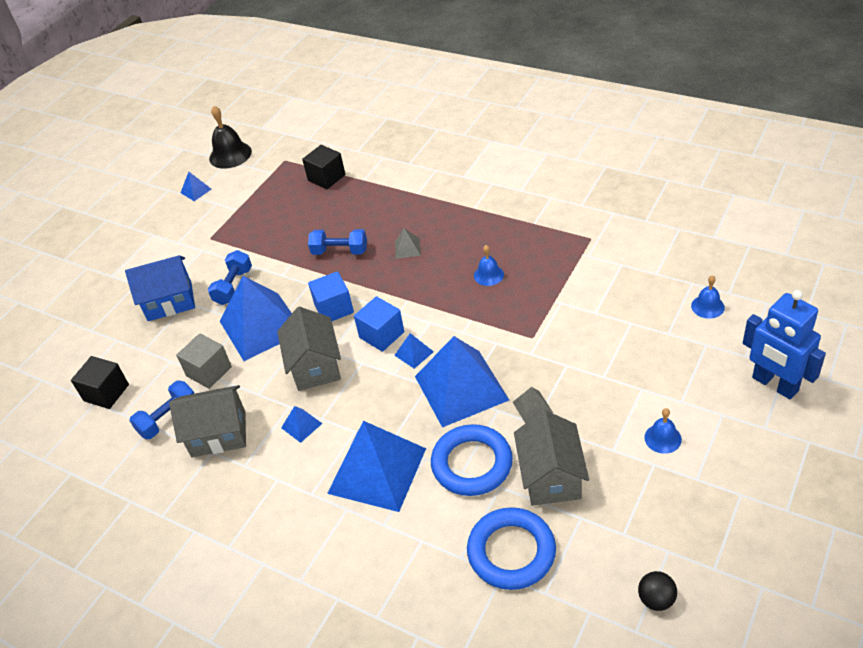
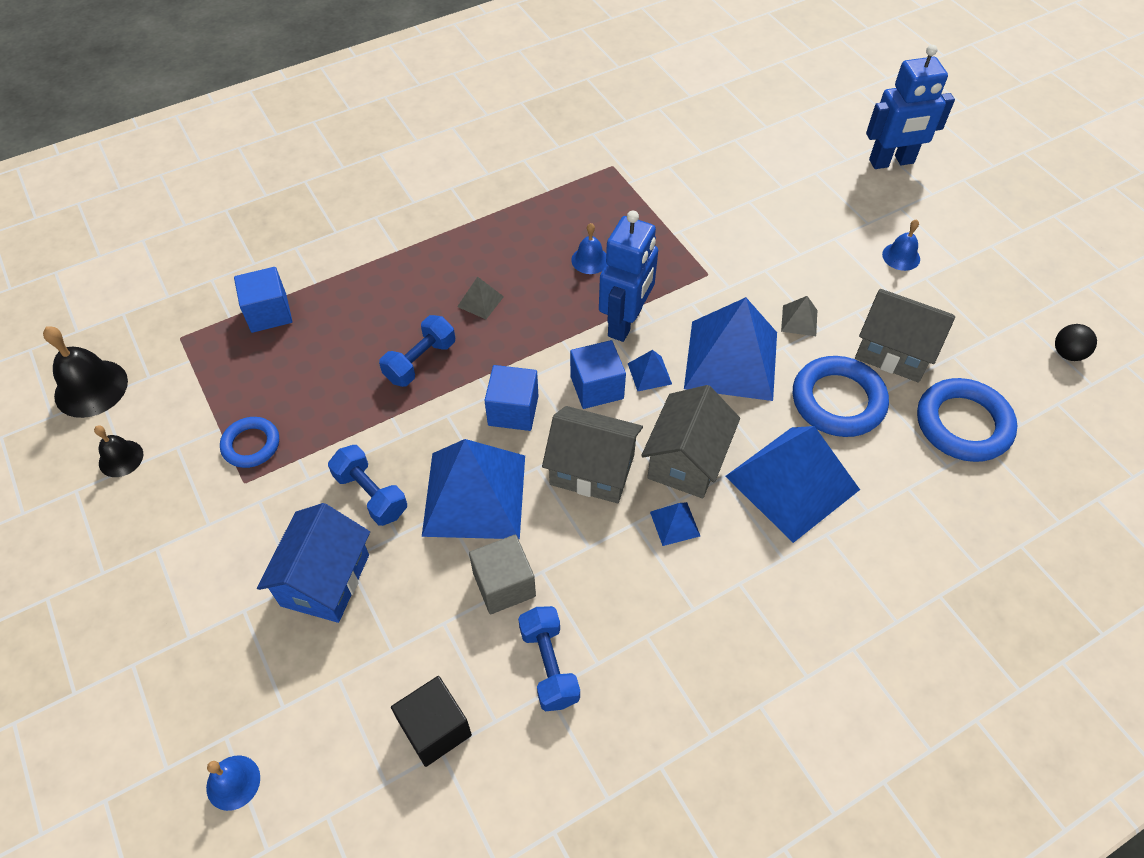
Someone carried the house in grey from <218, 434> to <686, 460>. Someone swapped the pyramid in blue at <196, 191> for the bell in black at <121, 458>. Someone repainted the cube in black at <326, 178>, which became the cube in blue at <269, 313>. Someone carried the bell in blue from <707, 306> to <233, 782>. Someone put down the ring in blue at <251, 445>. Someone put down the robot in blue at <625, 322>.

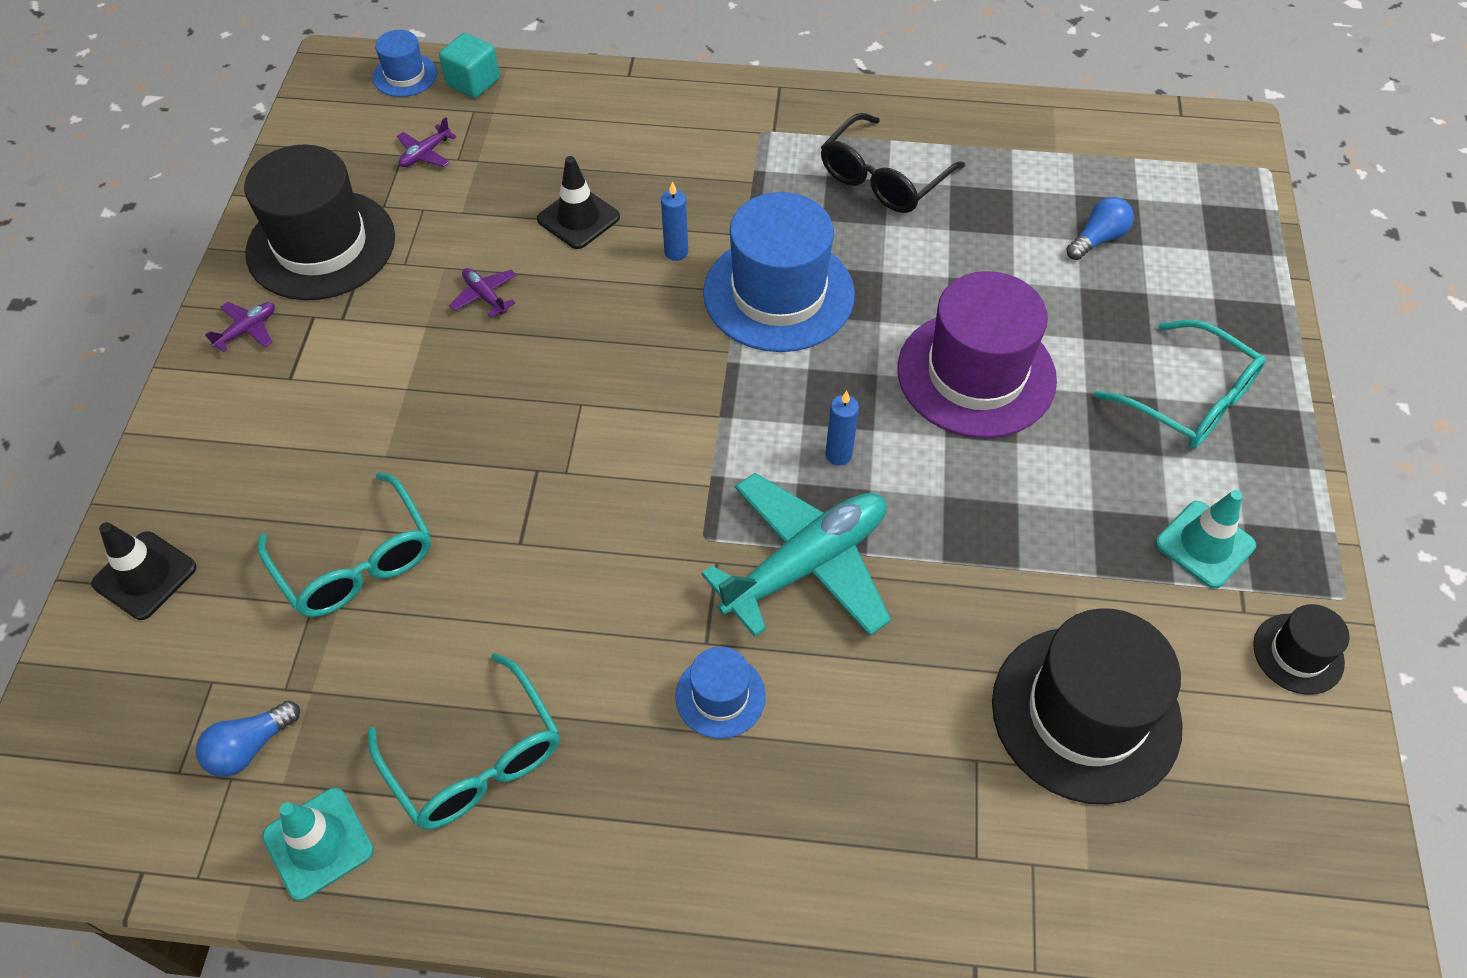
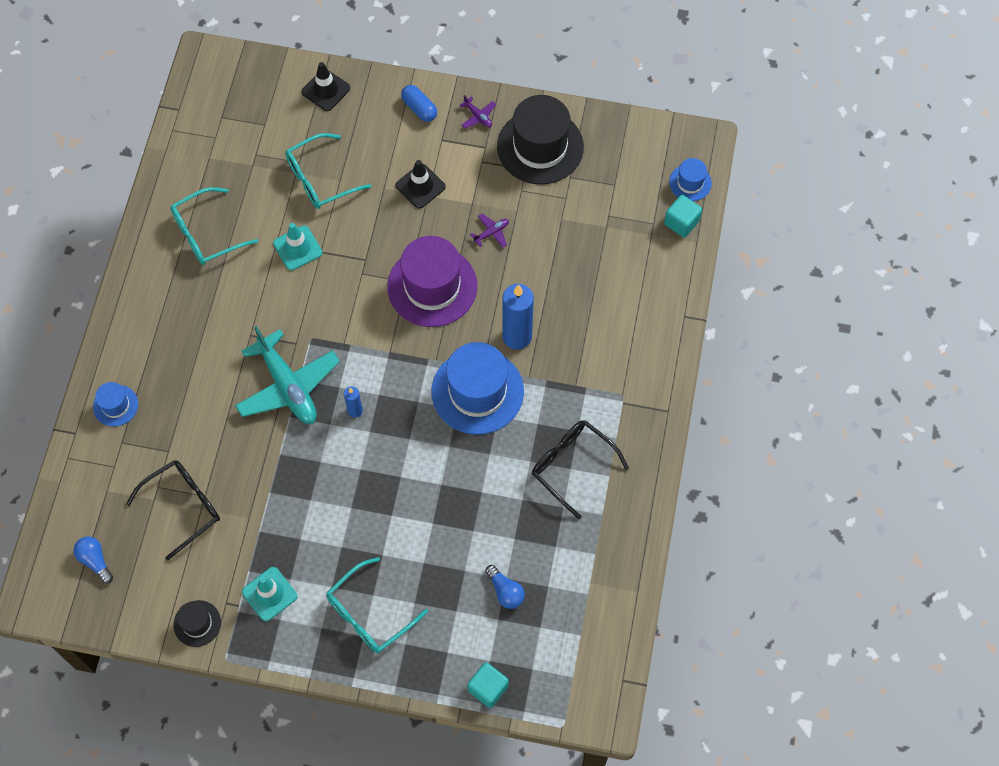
Someone carried the light bulb in blue from <250, 747> to <95, 560>. Someone carried the traffic cone in turquoise from <318, 843> to <297, 248>. Someone took away the plane in purple at <425, 154>. Someone carried the traffic cone in black from <578, 218> to <420, 186>. Someone scaled the candle in blue at <676, 252> by 2.00. Someone carried the hat in blue from <720, 696> to <115, 405>. Someone carried the hat in purple from <976, 374> to <432, 286>. Someone swapped the hat in black at <1085, 713> for the glasses in black at <182, 507>. Someone put down the capsule in blue at <419, 108>. Someone put down the cube in turquoise at <488, 688>.

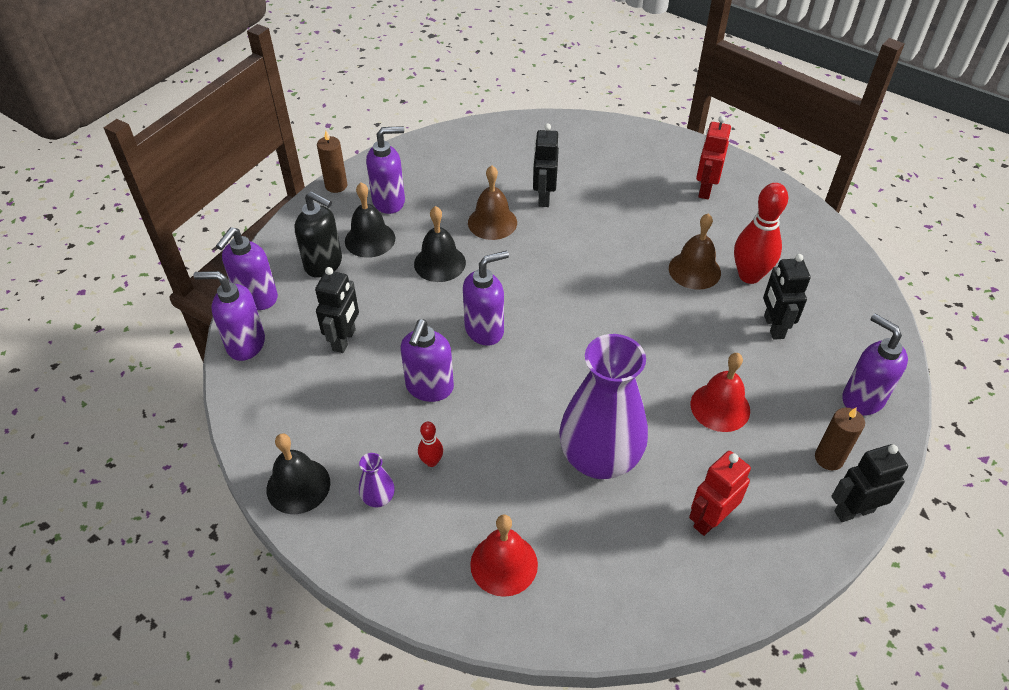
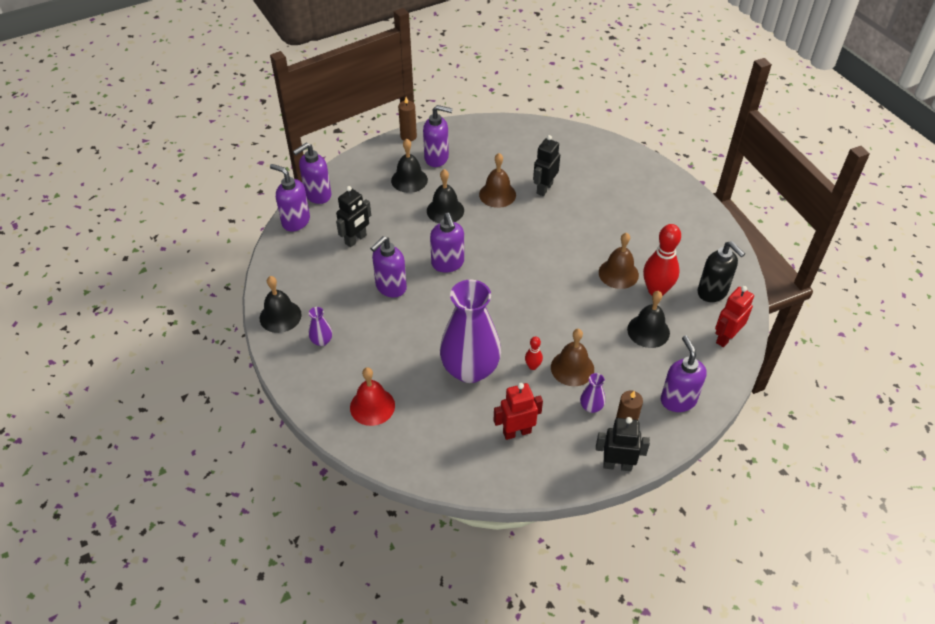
Someone carried the soap dispenser in black from <324, 264> to <712, 292>. Someone carried the bowling pin in red from <431, 461> to <533, 366>. Someone rotated the soap dispenser in purple at <485, 330> by 75 degrees clockwise. Someone repainted the bell in red at <720, 407>, which became the bell in brown at <572, 368>. Someone carried the robot in red from <705, 189> to <726, 338>. Someone swapped the robot in black at <773, 327> for the bell in black at <648, 331>. Someone put down the vase in purple at <591, 407>.

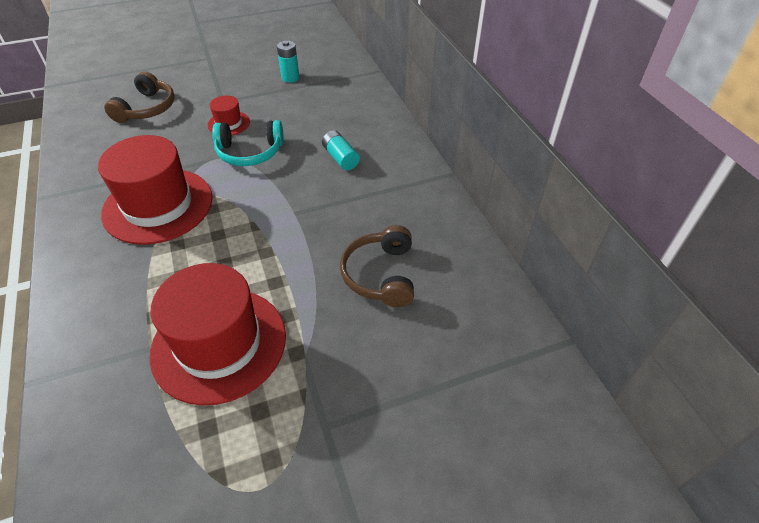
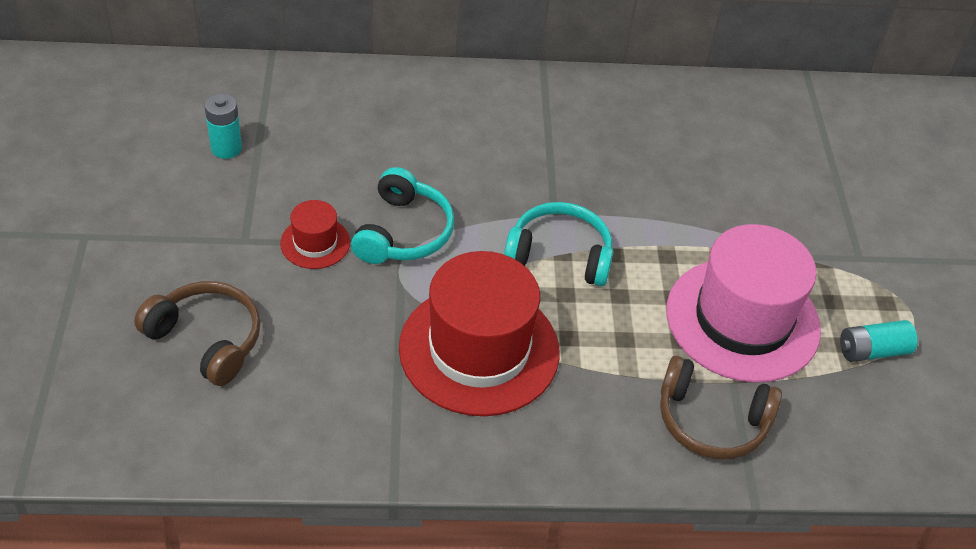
Someone repainted the hat in red at <219, 344>, which became the hat in pink at <742, 320>. Someone carried the battery in turquoise from <340, 158> to <872, 351>. Someone carried the headphones in brown from <381, 275> to <711, 421>. Someone put down the headphones in turquoise at <559, 255>.

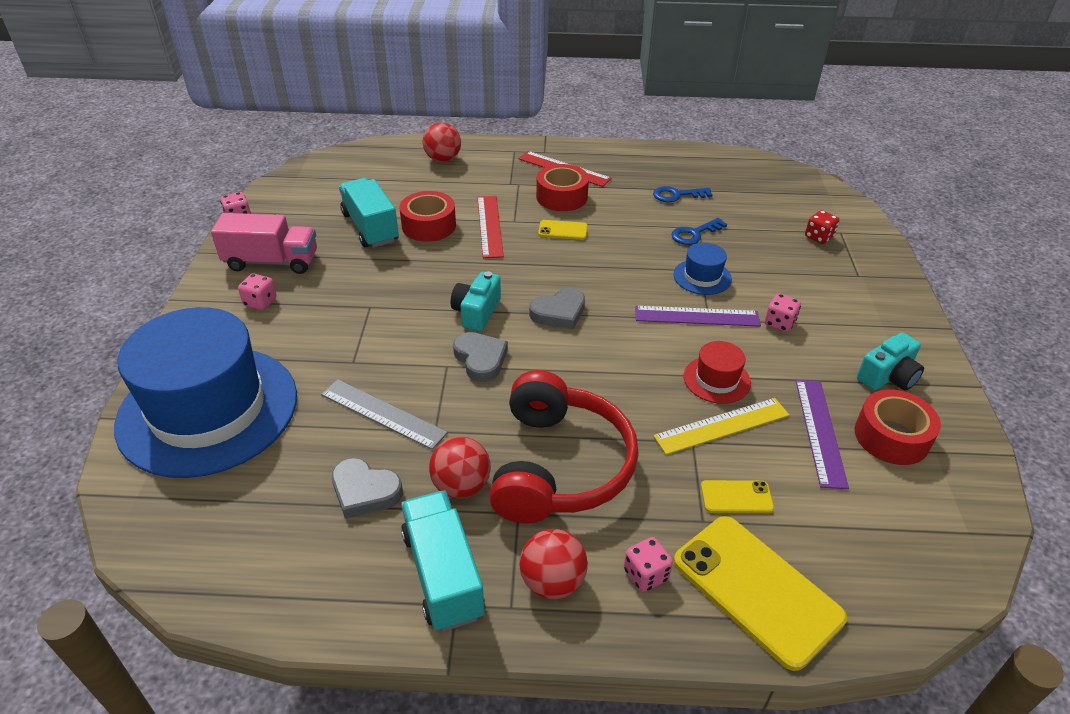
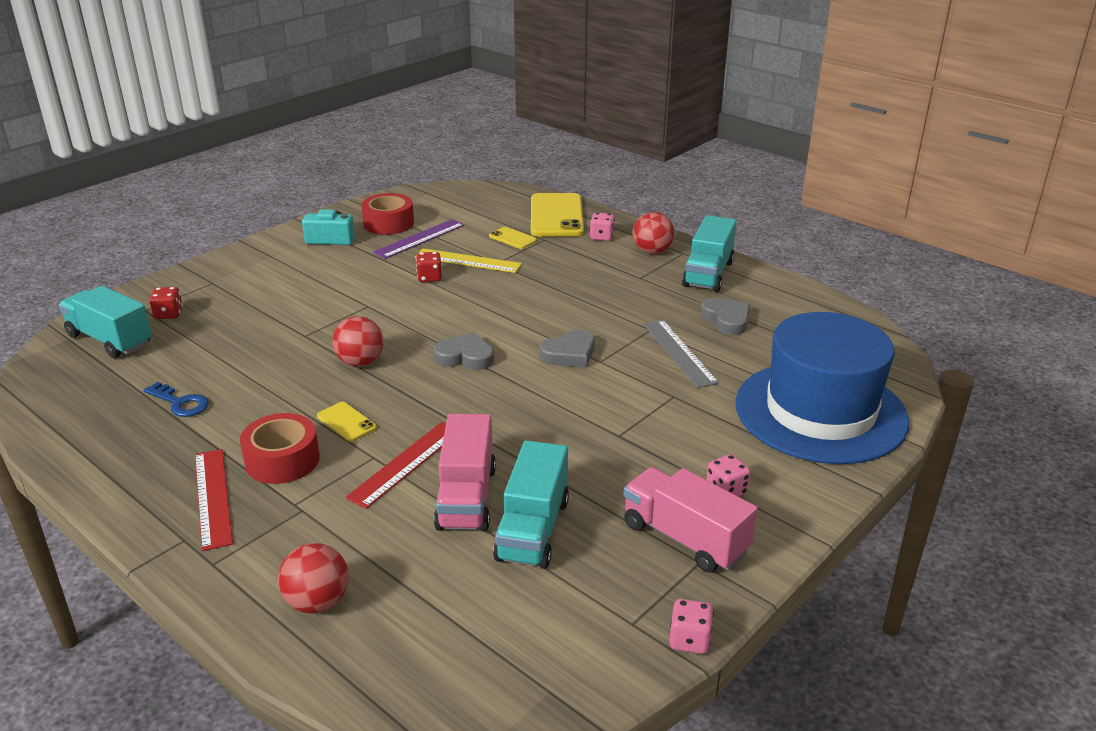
Someone swapped the tape in red at <429, 225> for the truck in pink at <466, 497>. Someone carried the ball in red from <461, 486> to <360, 362>. Someone took away the camera in turquoise at <476, 312>. Someone rotated the heart in grey at <480, 359> by 135 degrees counterclockwise. Someone took away the headphones in red at <559, 466>. Someone took away the ruler in purple at <697, 316>. Someone took away the key in blue at <694, 234>. Someone took away the hat in blue at <702, 277>. Someone swapped the hat in red at <716, 379> for the dice in red at <429, 278>. Someone took away the dice in pink at <779, 323>. Someone put down the truck in turquoise at <110, 340>.

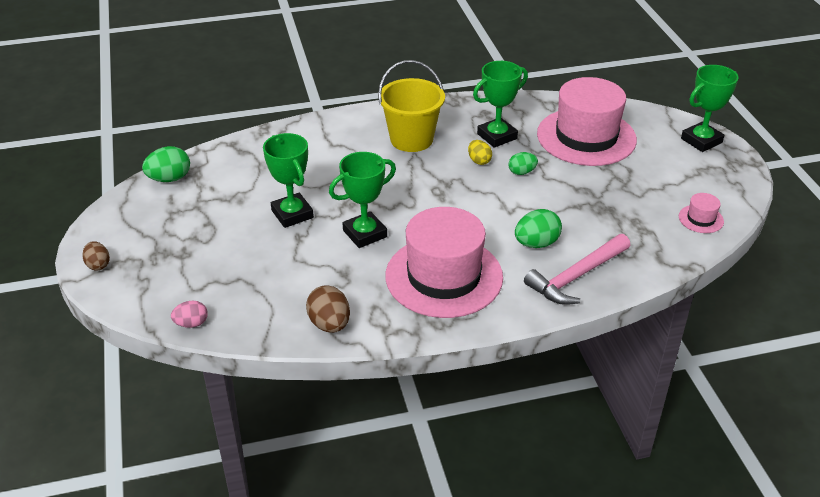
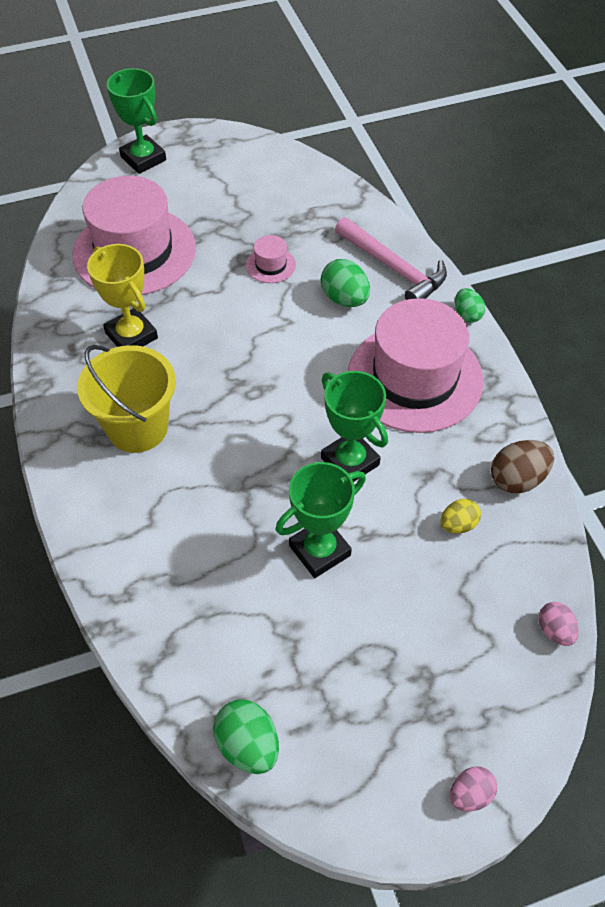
Someone repainted the egg in brown at <98, 265>, which became the egg in pink at <470, 794>. Someone carried the egg in yellow from <479, 161> to <458, 525>. Someone repainted the trophy in green at <497, 136>, which became the trophy in yellow at <131, 335>. Someone carried the egg in green from <522, 172> to <467, 315>. Someone carried the hat in pink from <701, 219> to <270, 265>.

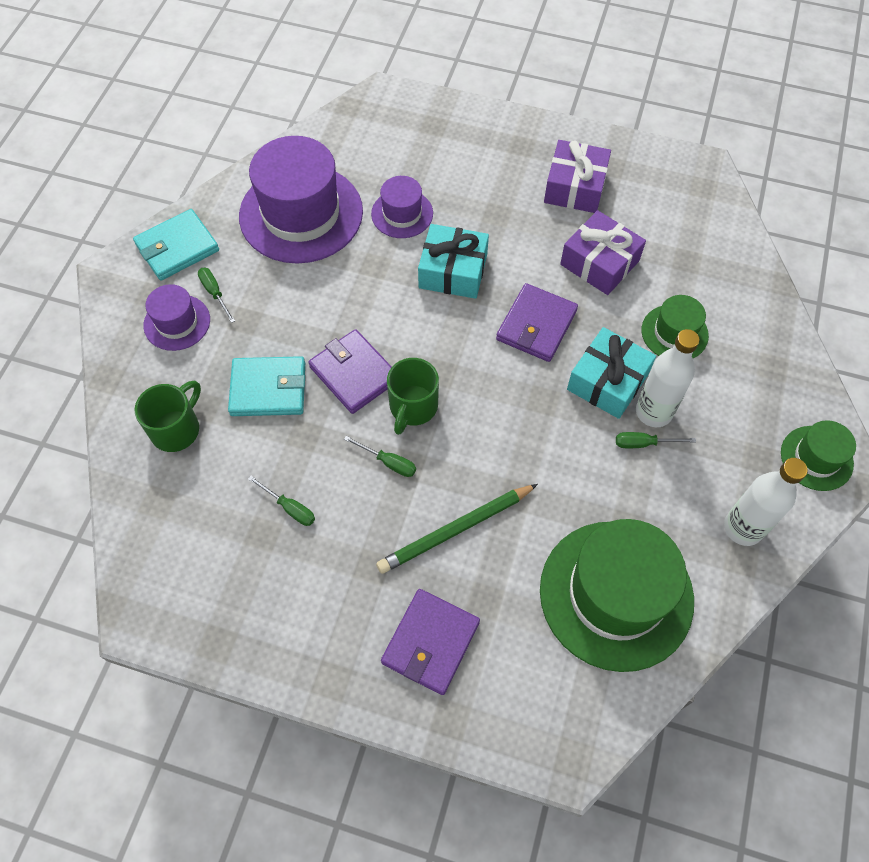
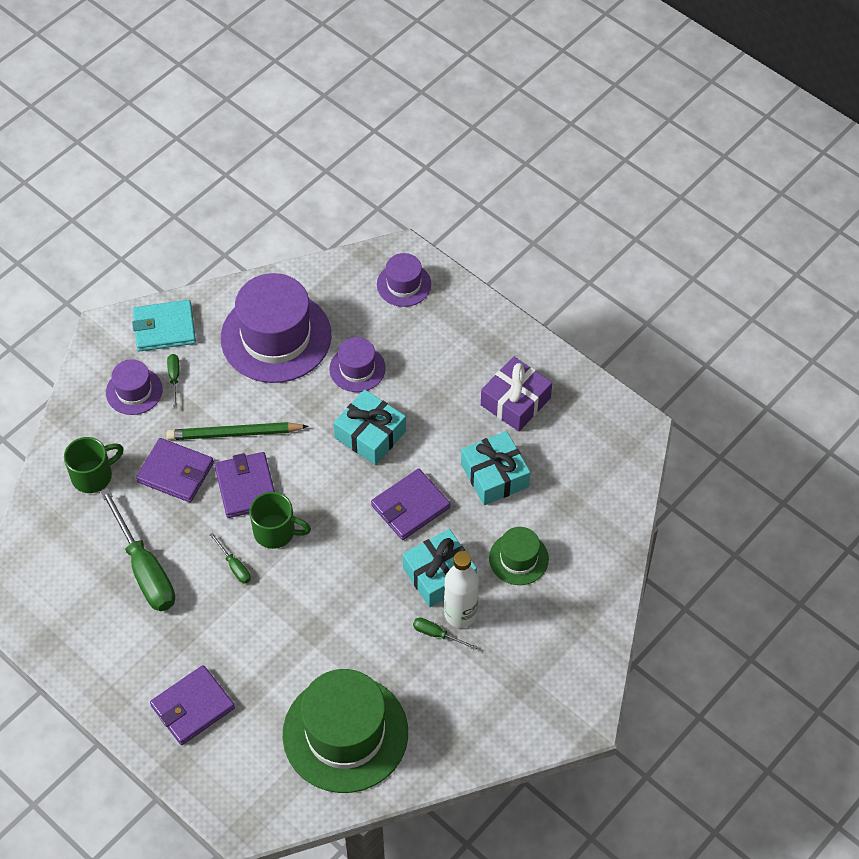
Someone repainted the wallet in turquoise at <268, 389>, which became the wallet in purple at <175, 472>. Someone scaled the screwdriver in green at <289, 508> by 2.26. Someone carried the pencil in green from <455, 530> to <234, 433>. Someone rotated the mug in green at <412, 407> by 120 degrees counterclockwise. Someone repainted the gift in purple at <599, 263>, which became the gift in turquoise at <494, 475>. Someone took away the bottle in white at <743, 528>. Someone took away the hat in green at <816, 458>. Someone put down the hat in purple at <404, 284>.

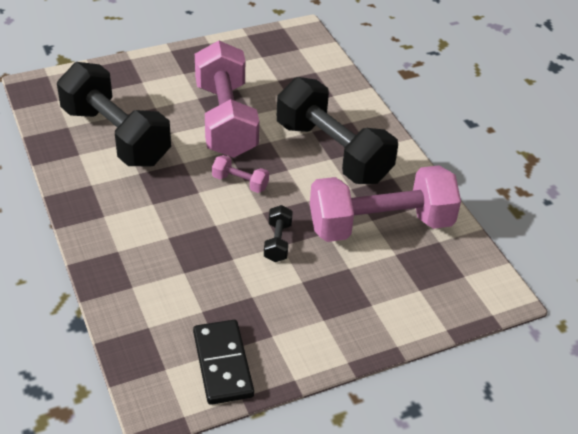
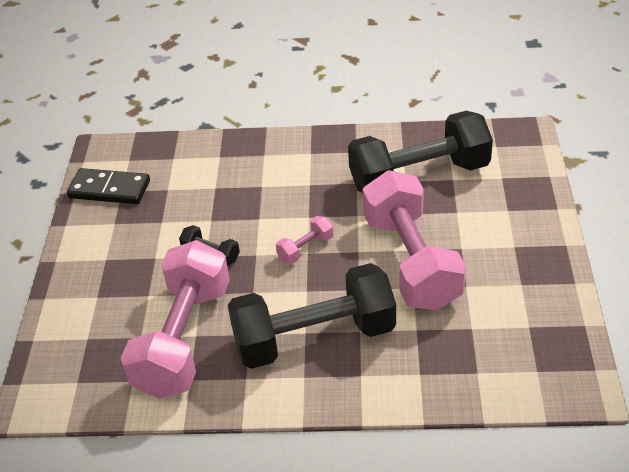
Someone rotated the dumbbell in pink at <225, 120> by 60 degrees clockwise.

